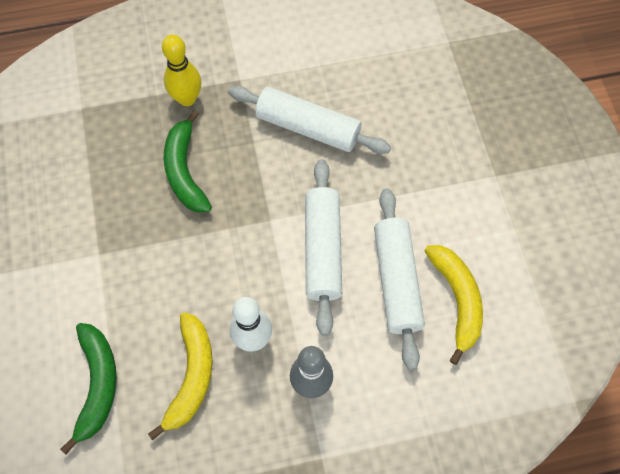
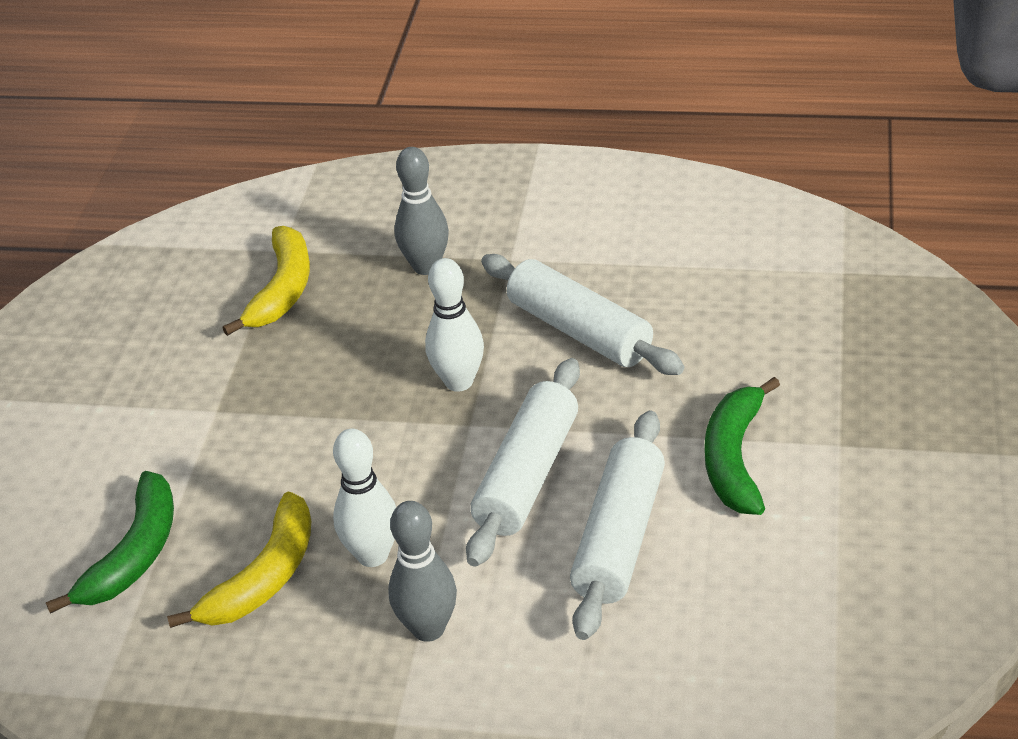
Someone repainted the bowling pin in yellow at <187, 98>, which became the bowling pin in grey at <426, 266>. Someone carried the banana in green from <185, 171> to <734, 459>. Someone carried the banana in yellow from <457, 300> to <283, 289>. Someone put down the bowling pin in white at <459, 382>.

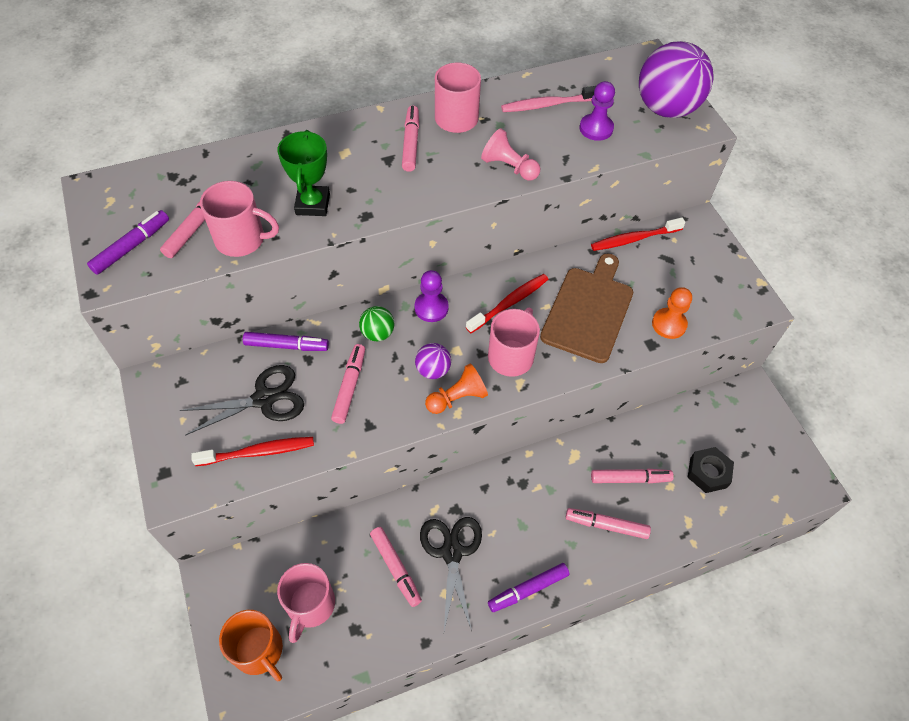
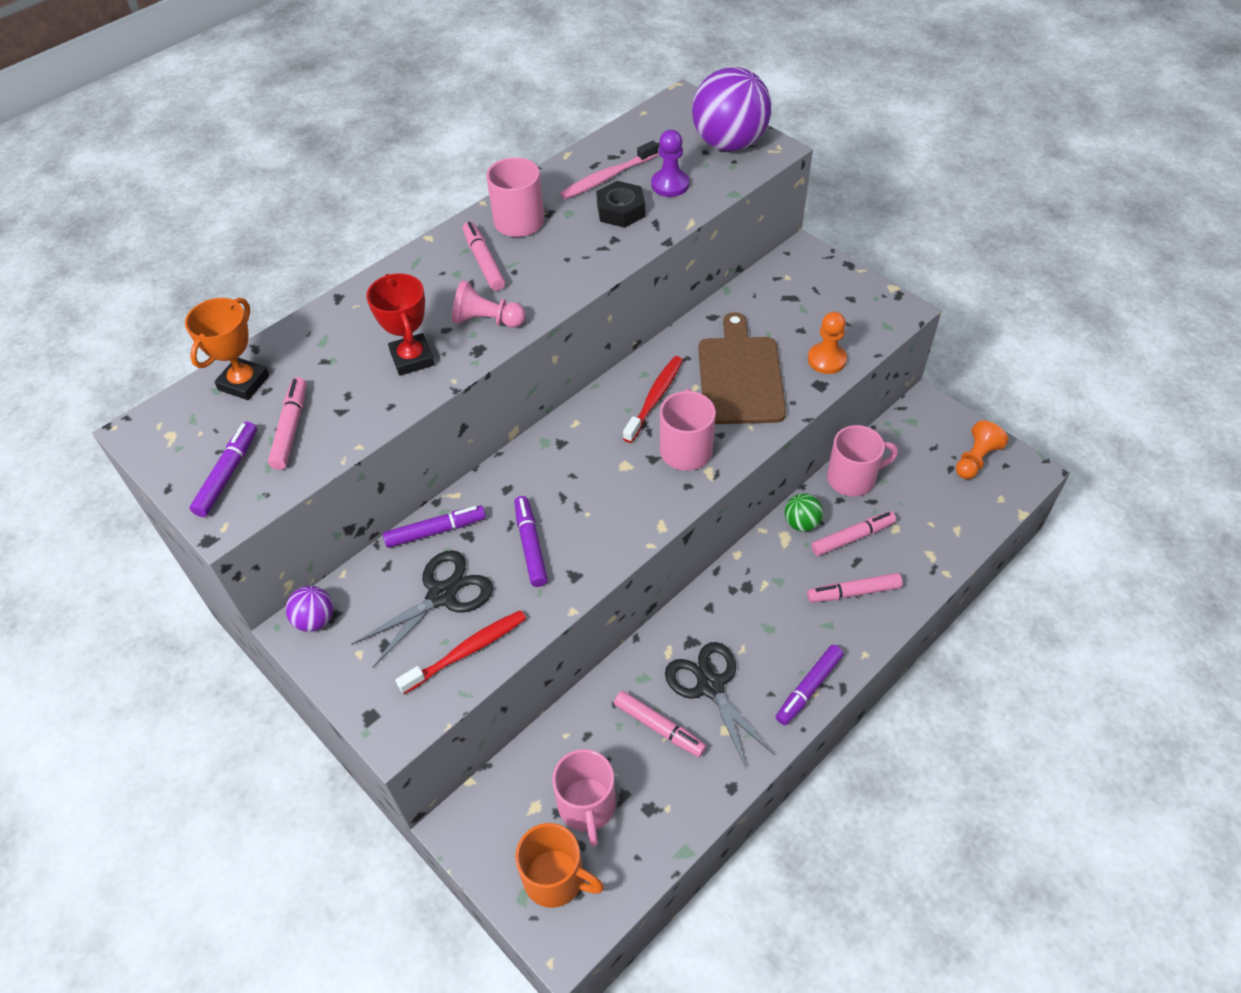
Someone carried the mug in pink from <242, 239> to <852, 478>. Someone repainted the trophy in green at <313, 204>, which became the trophy in red at <412, 358>. Someone repainted the marker in pink at <349, 387>, which became the marker in purple at <530, 546>. Someone carried the ball in green from <377, 333> to <801, 523>. Someone took away the pawn in purple at <431, 308>. Someone carried the ball in purple from <433, 370> to <315, 620>. Someone carried the pawn in orange from <457, 398> to <975, 459>. Someone carried the pawn in pink from <509, 167> to <487, 320>. Someone took away the toothbrush in red at <634, 239>. Someone carried the nut in black from <708, 472> to <620, 210>. Someone put down the trophy in orange at <244, 383>.

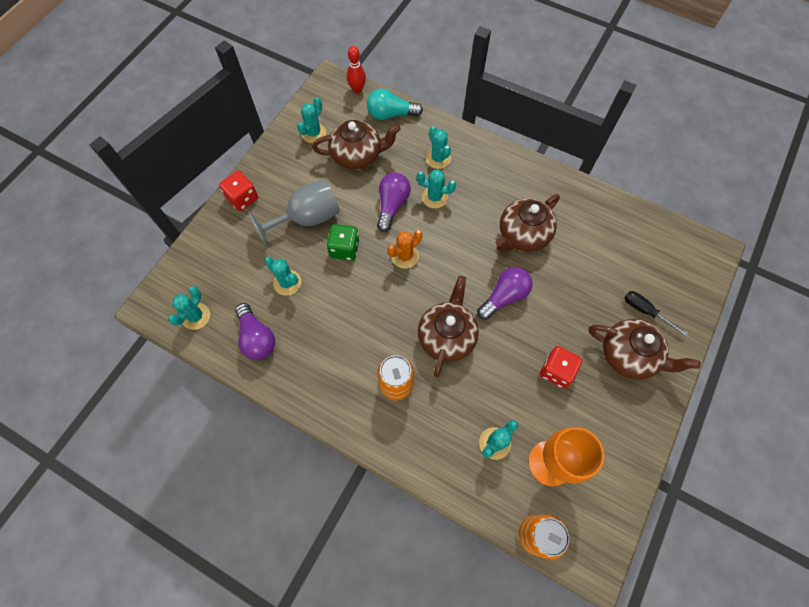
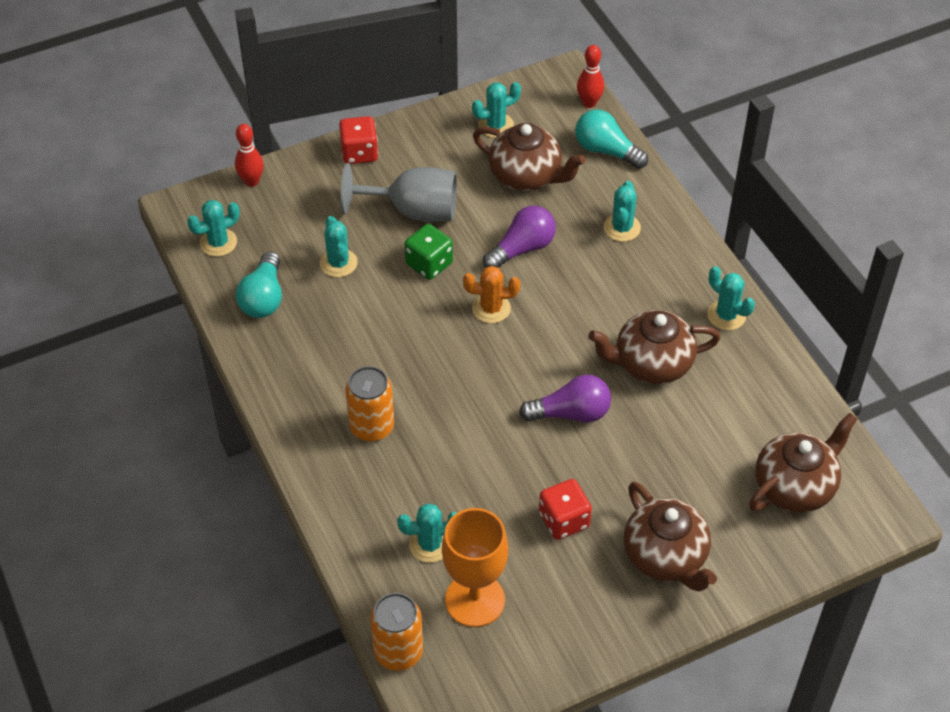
Someone repainted the light bulb in purple at <257, 337>, which became the light bulb in turquoise at <263, 298>. Someone carried the cactus in turquoise from <434, 197> to <726, 315>. Someone carried the teapot in brown from <446, 336> to <795, 486>. Someone took away the screwdriver in black at <645, 311>. Someone put down the bowling pin in red at <251, 181>.

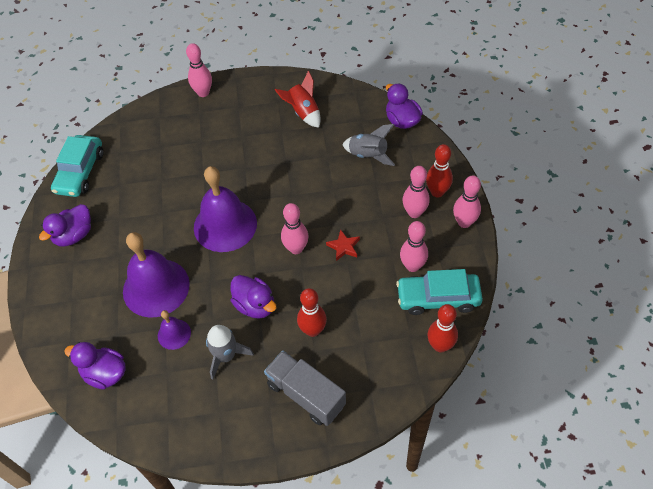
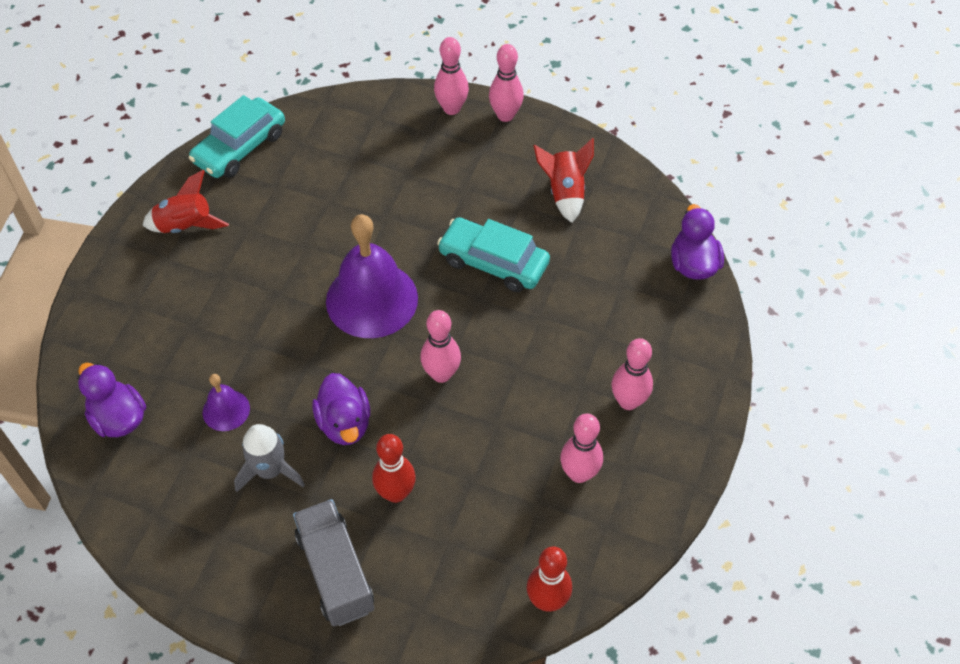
Someone swapped the duck in purple at <74, 235> for the rocket in red at <185, 226>. Someone took away the bell in purple at <156, 287>. Someone took away the star in red at <343, 247>. Someone took away the rocket in grey at <368, 155>. Someone carried the car in turquoise from <438, 298> to <493, 262>. Someone took away the bowling pin in red at <437, 192>. Someone carried the bowling pin in pink from <464, 222> to <505, 115>.

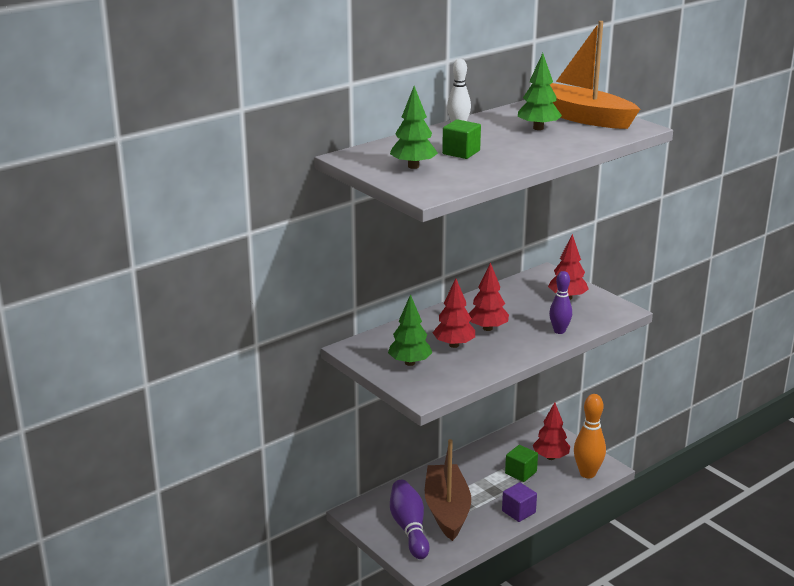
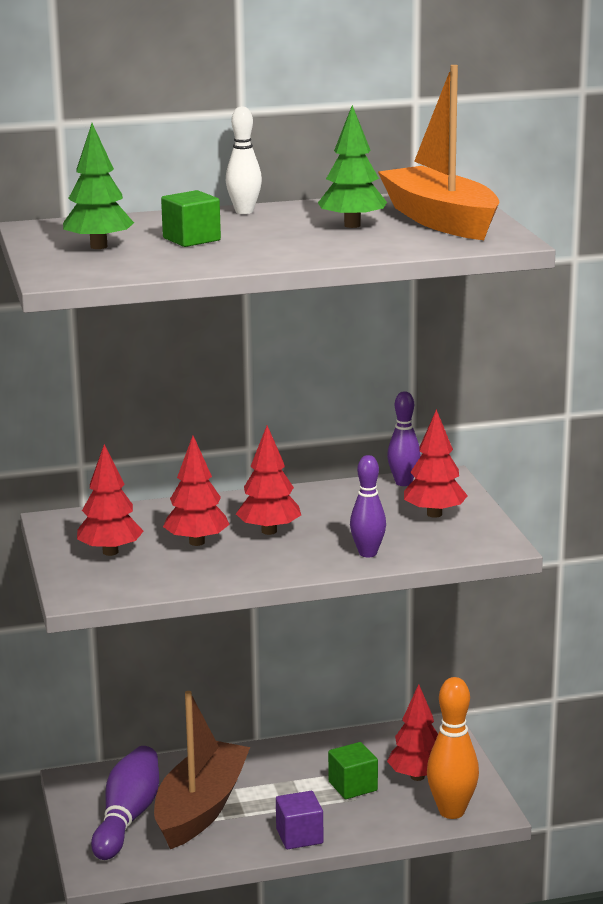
Someone repainted the tree in green at <410, 363>, which became the tree in red at <110, 552>. Someone put down the bowling pin in purple at <403, 483>.

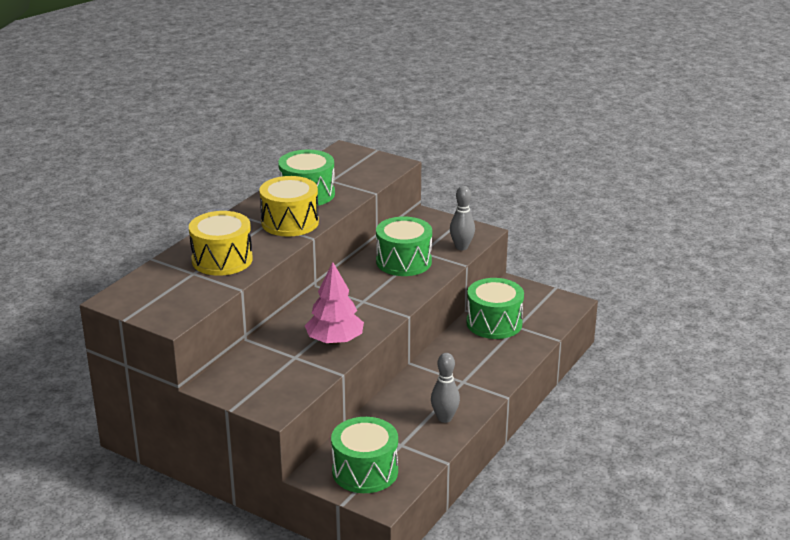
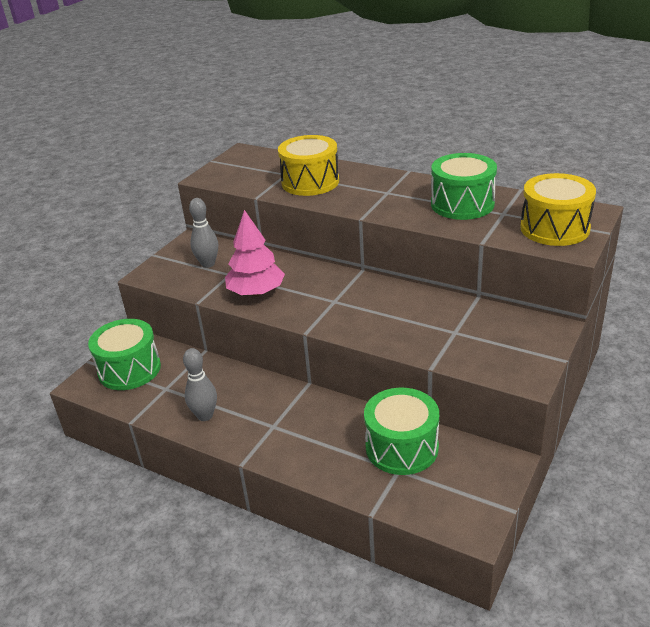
Someone carried the drum in yellow from <290, 222> to <554, 228>. Someone took away the drum in green at <403, 262>. Someone carried the bowling pin in grey from <461, 247> to <208, 264>.

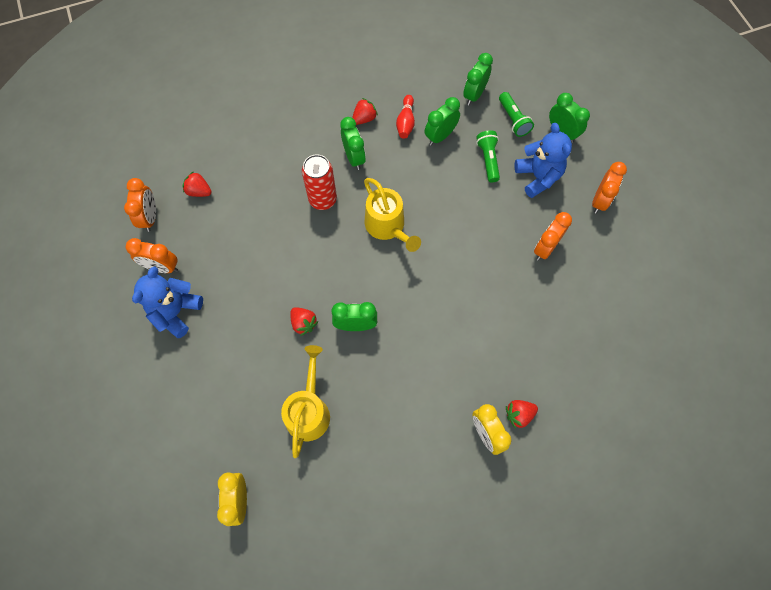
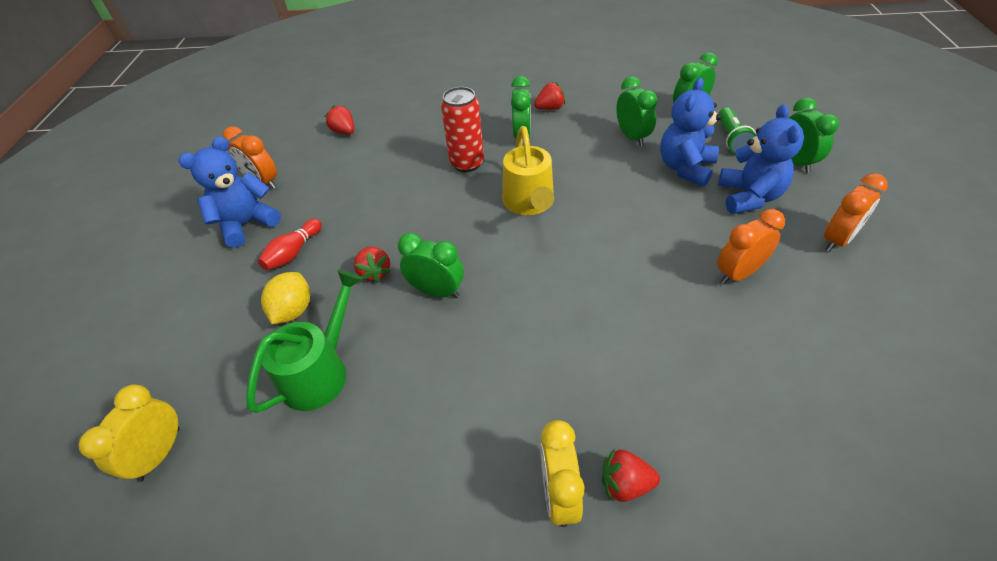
Someone took away the clock in orange at <150, 217>. Someone repainted the watering can in yellow at <309, 410>, which became the watering can in green at <320, 371>. Someone carried the bowling pin in red from <405, 122> to <293, 252>. Someone rotated the clock in green at <440, 136> by 90 degrees clockwise. Someone swapped the flashlight in green at <488, 160> for the teddy bear in blue at <685, 168>. Someone put down the lemon in yellow at <293, 310>.

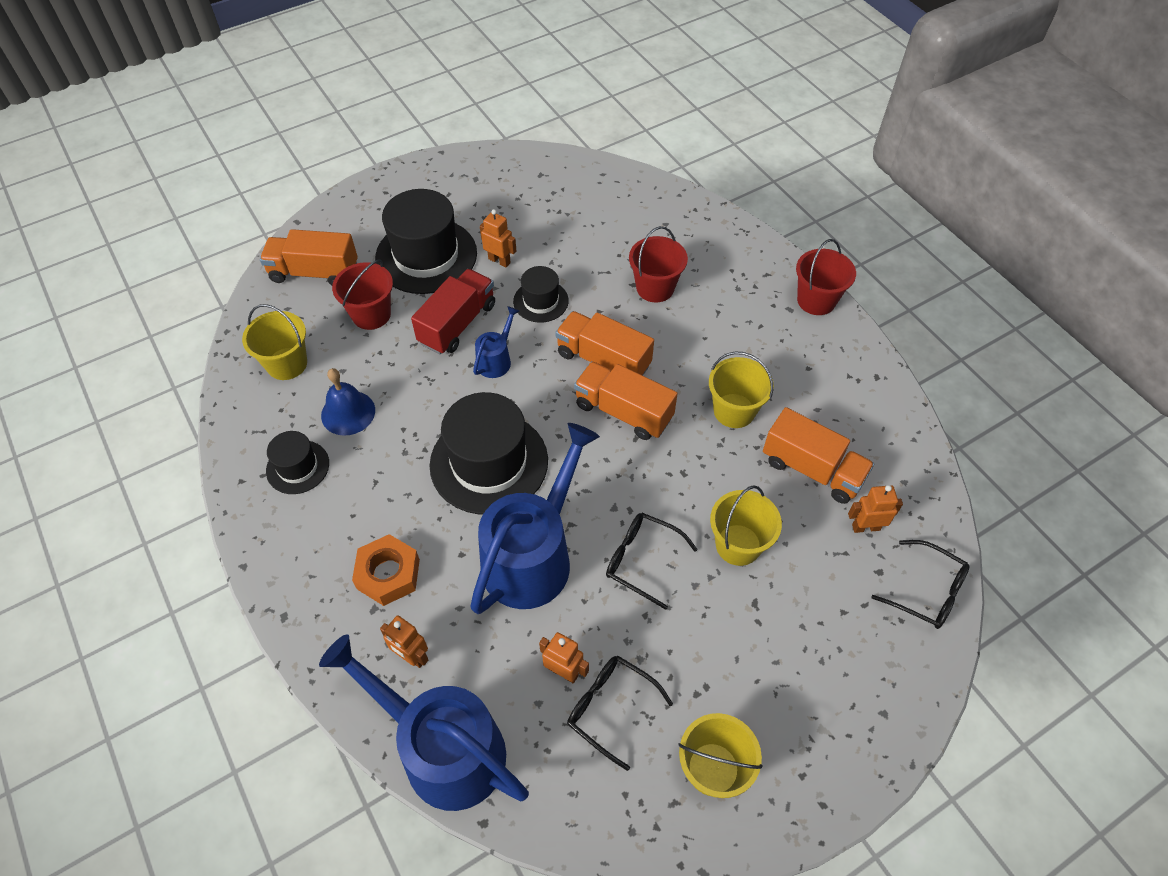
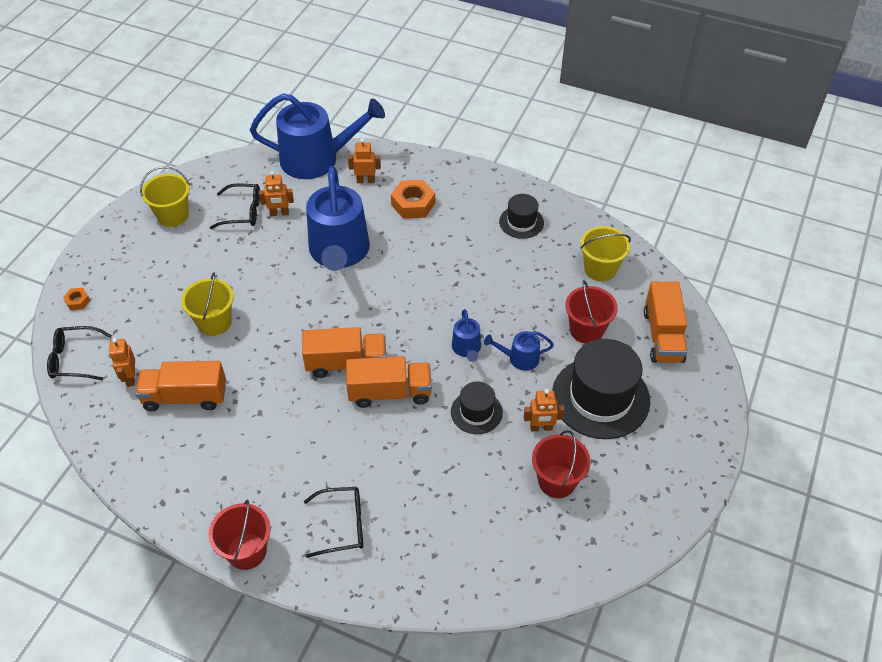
Someone rotated the truck in orange at <314, 272> by 120 degrees clockwise. Someone took away the bell in blue at <348, 412>. Someone swapped the truck in red at <457, 324> for the watering can in blue at <519, 358>. Someone took away the hat in black at <489, 462>. Someone carried the glasses in black from <642, 560> to <342, 525>. Someone carried the bucket in red from <655, 288> to <556, 481>. Someone took away the bucket in yellow at <734, 411>. Someone rotated the robot in orange at <865, 527> by 120 degrees clockwise. Someone put down the nut in orange at <77, 301>.

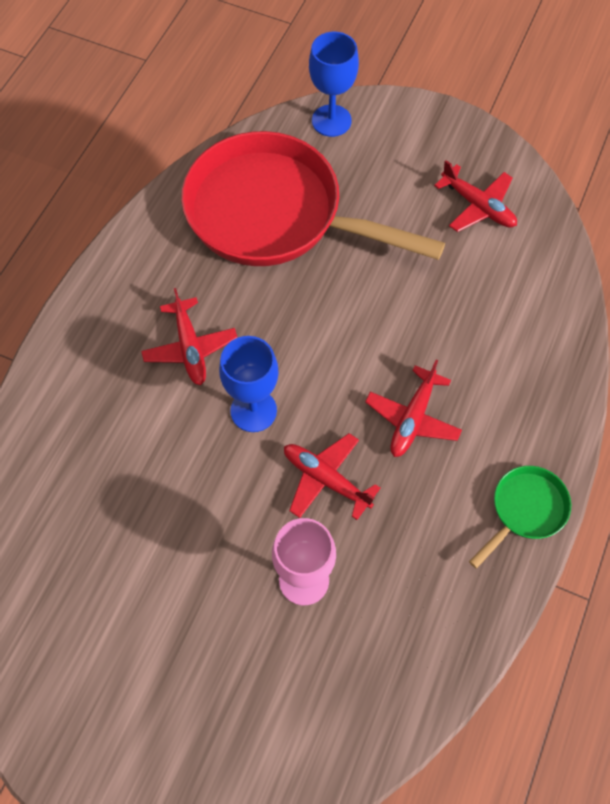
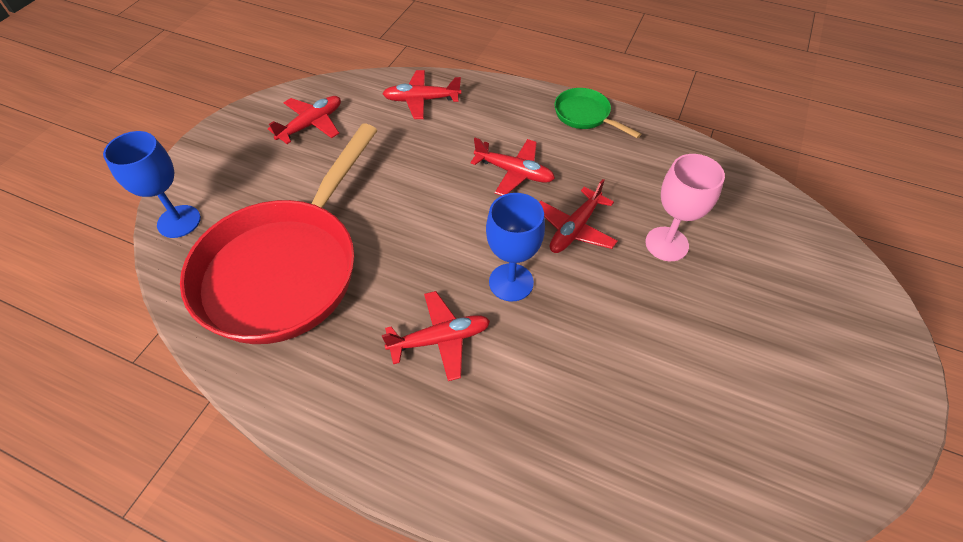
Someone put down the plane in red at <421, 100>.

